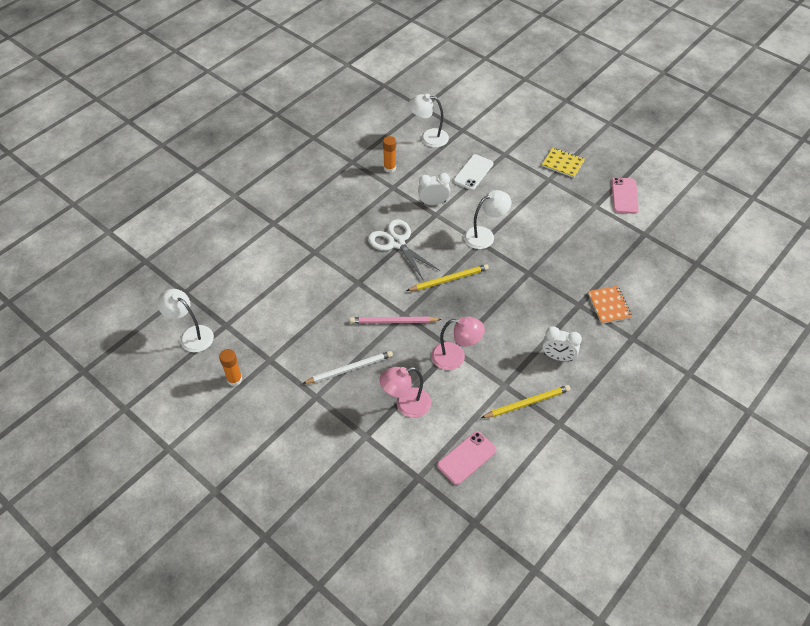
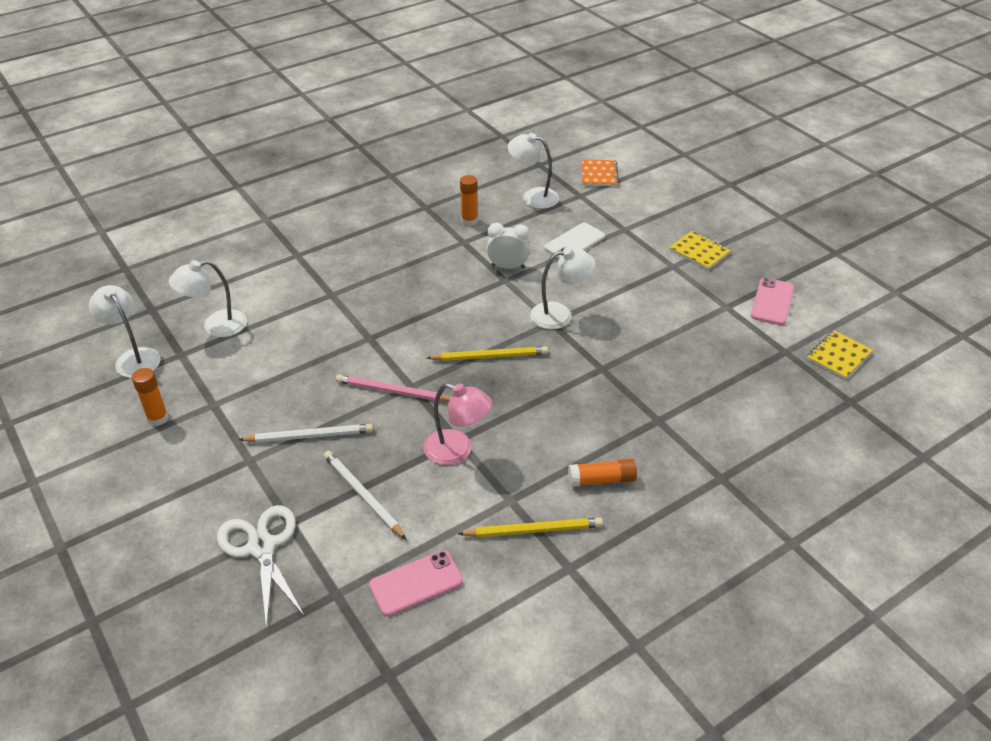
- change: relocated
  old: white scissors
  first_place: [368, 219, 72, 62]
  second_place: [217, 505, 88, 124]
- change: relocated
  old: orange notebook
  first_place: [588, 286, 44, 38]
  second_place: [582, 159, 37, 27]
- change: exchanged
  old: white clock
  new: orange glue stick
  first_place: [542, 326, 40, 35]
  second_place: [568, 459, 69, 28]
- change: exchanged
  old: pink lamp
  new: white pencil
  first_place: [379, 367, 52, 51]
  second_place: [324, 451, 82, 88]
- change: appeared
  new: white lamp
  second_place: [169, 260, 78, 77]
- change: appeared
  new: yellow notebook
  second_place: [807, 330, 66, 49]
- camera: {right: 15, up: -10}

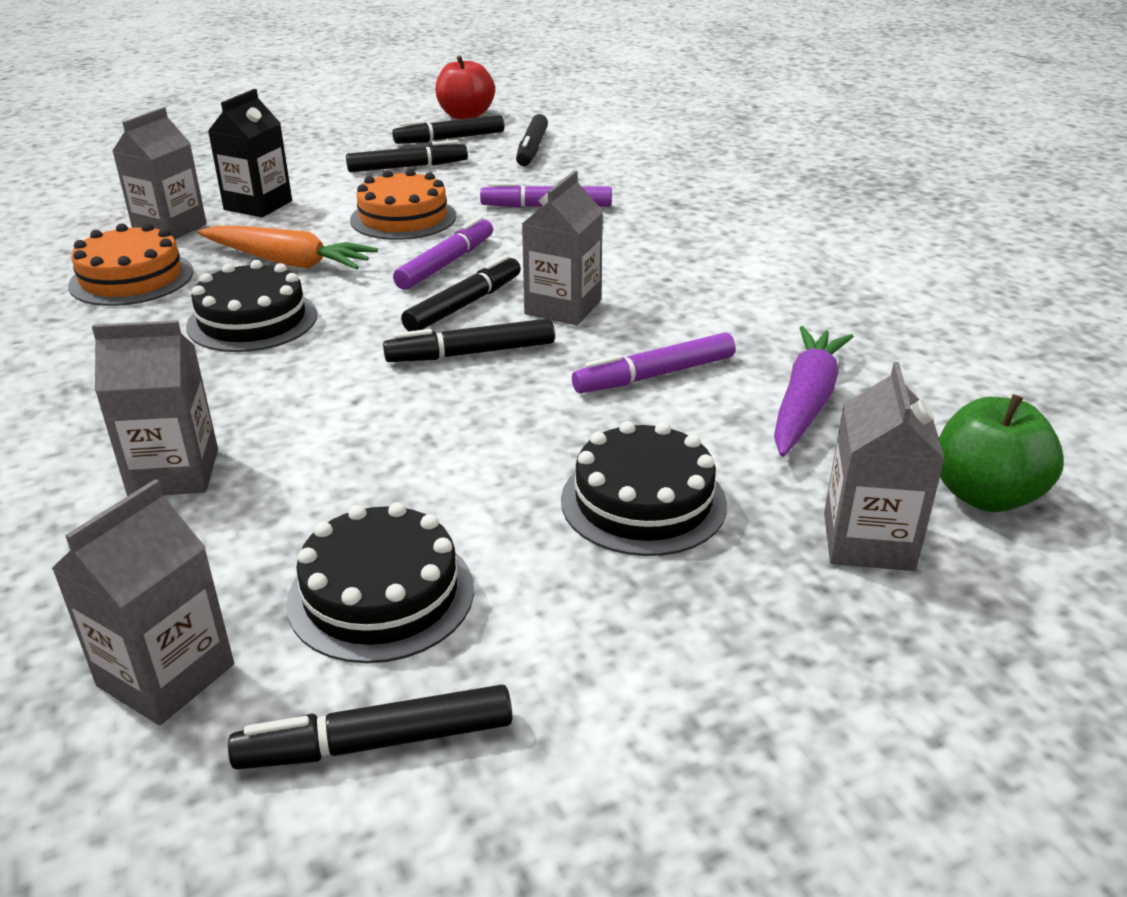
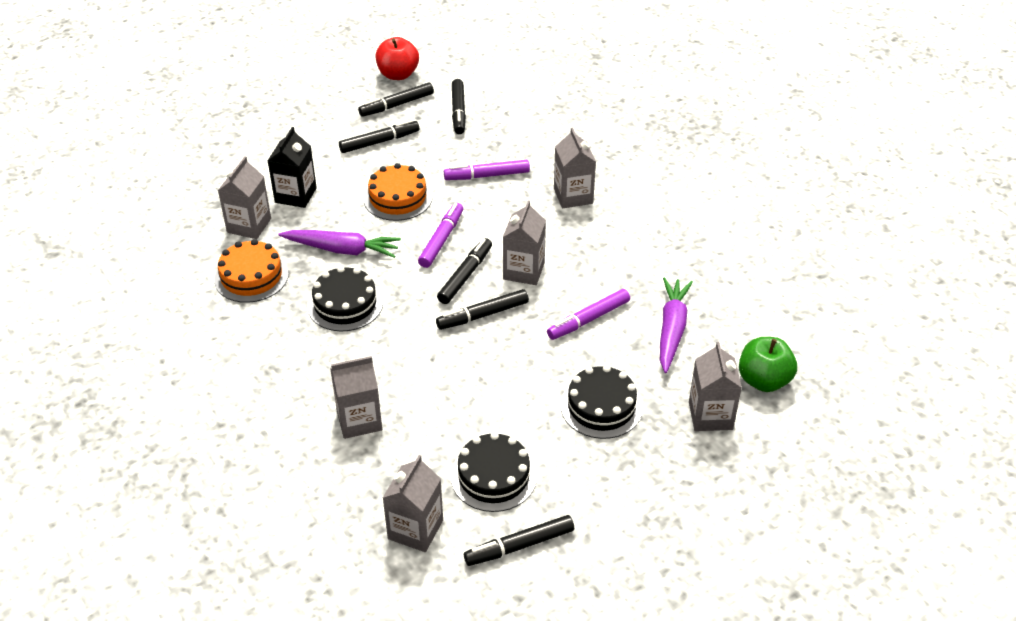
- change: colour
  old: orange carrot
  new: purple carrot
  first_place: [197, 226, 181, 43]
  second_place: [278, 230, 123, 28]
- change: appeared
  new: grey carton
  second_place: [554, 128, 42, 80]
- camera: {right: -10, up: 10}

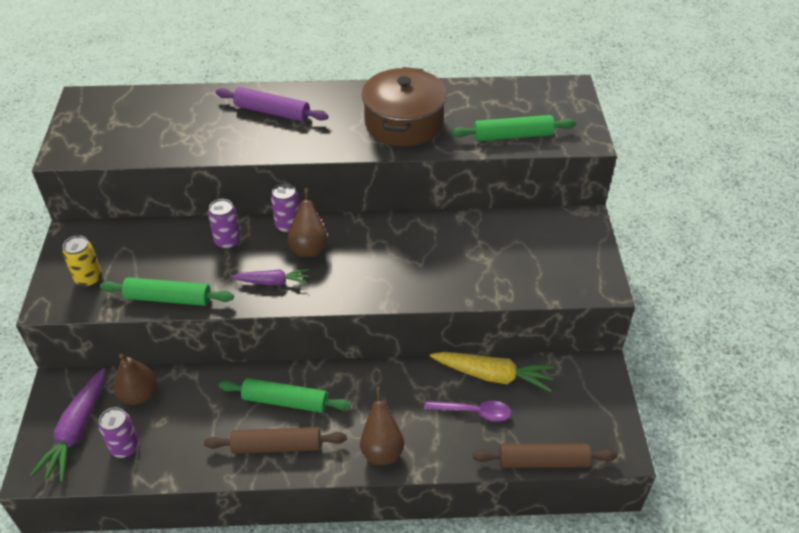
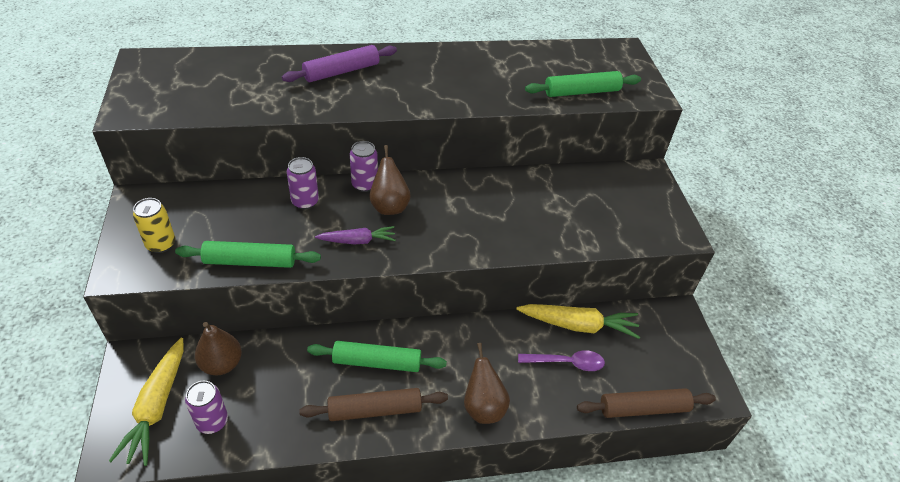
- change: missing
  old: brown pot
  first_place: [362, 67, 85, 80]
- change: spun
  old: purple rolling pin
  first_place: [216, 87, 112, 35]
  second_place: [282, 45, 115, 37]
  degrees: -45
- change: colour
  old: purple carrot
  new: yellow carrot
  first_place: [30, 368, 76, 114]
  second_place: [109, 338, 75, 128]
- camera: {right: -10, up: 0}

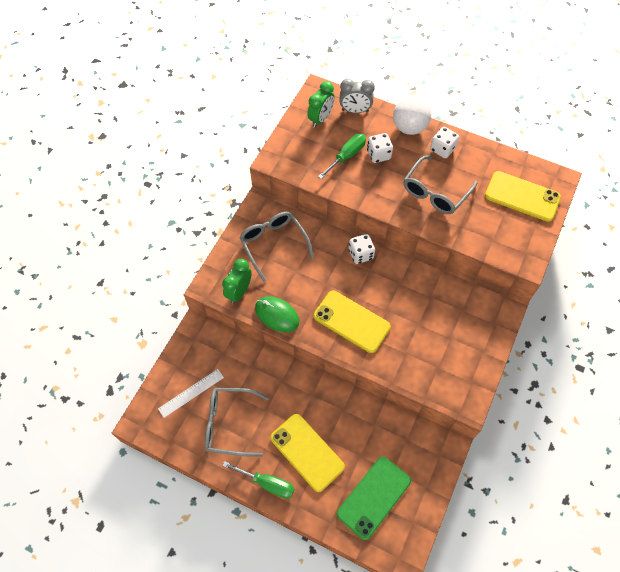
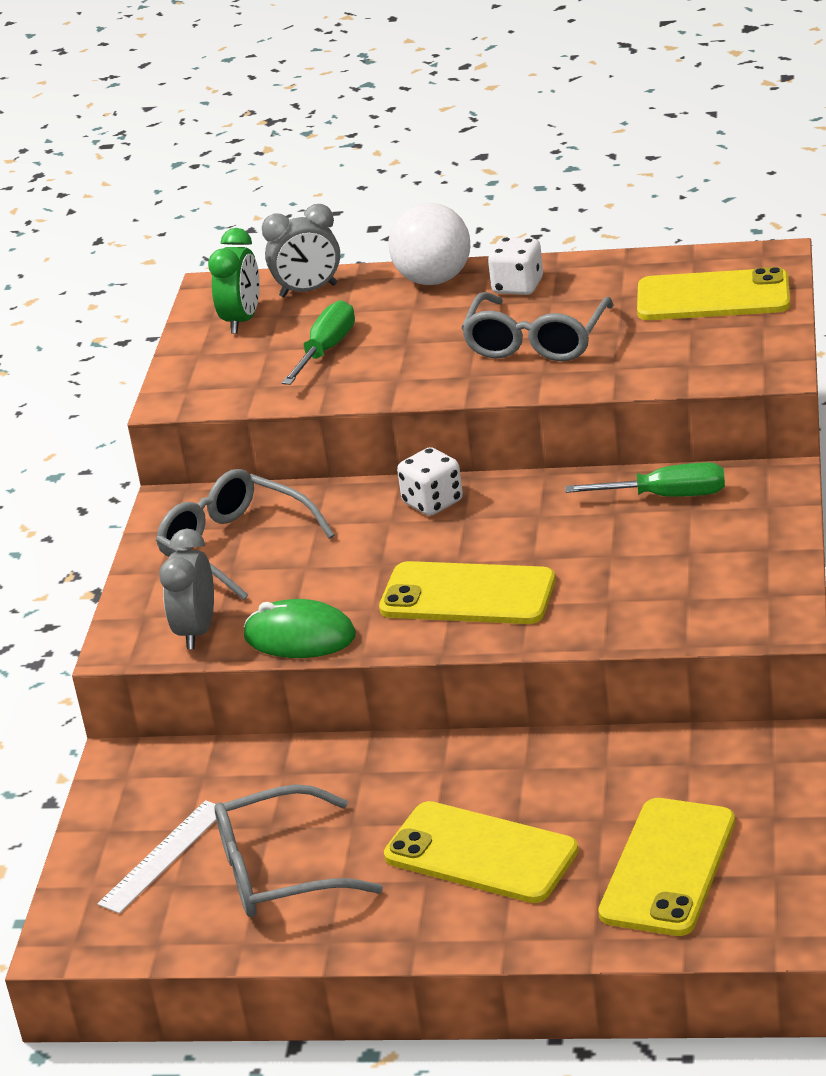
- change: missing
  old: white dice
  first_place: [367, 133, 26, 30]
- change: colour
  old: green clock
  new: grey clock
  first_place: [222, 259, 30, 45]
  second_place: [159, 529, 55, 120]
- change: colour
  old: green phone
  new: yellow phone
  first_place: [337, 456, 74, 84]
  second_place: [598, 798, 137, 138]
- change: relocated
  old: green screwdriver
  first_place: [222, 461, 73, 37]
  second_place: [565, 462, 160, 35]
- camera: {right: -15, up: -30}

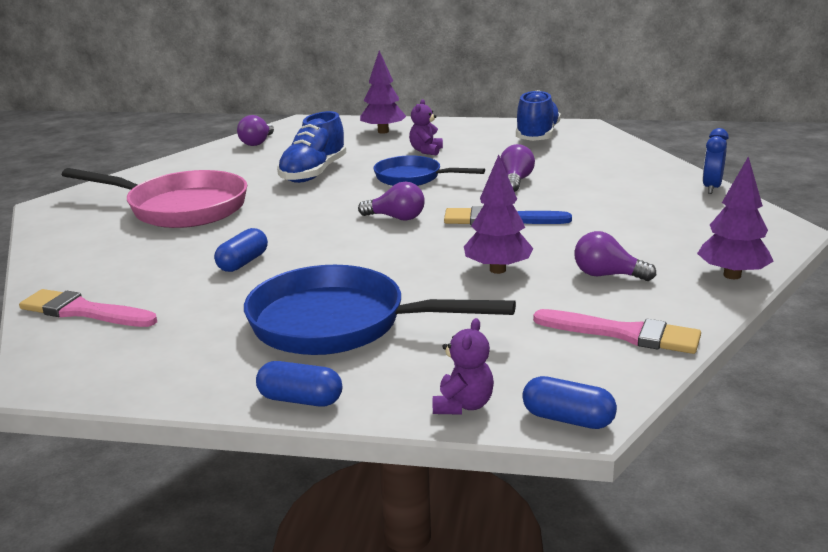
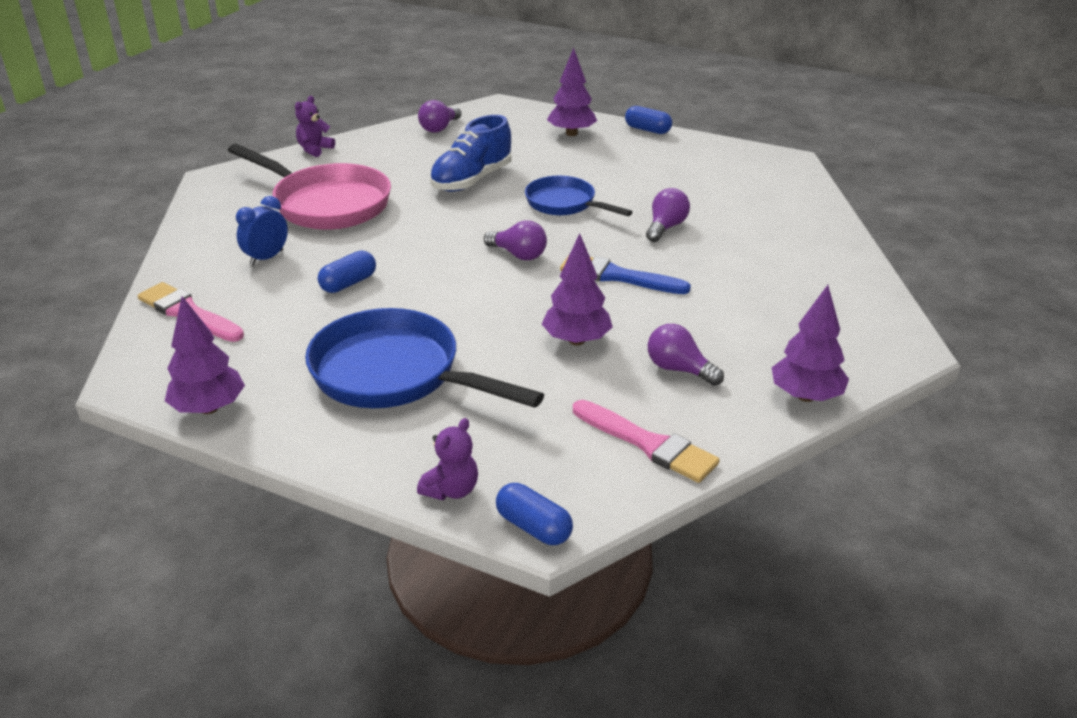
- change: missing
  old: blue shoe
  first_place: [516, 90, 45, 51]
- change: relocated
  old: purple teddy bear
  first_place: [409, 99, 34, 56]
  second_place: [295, 96, 40, 61]
- change: relocated
  old: blue clock
  first_place: [703, 128, 26, 66]
  second_place: [236, 196, 52, 70]
- change: relocated
  old: blue capsule
  first_place: [256, 361, 86, 46]
  second_place: [625, 106, 47, 28]
- change: appeared
  new: purple tree
  second_place: [165, 296, 80, 118]
- camera: {right: 15, up: 10}

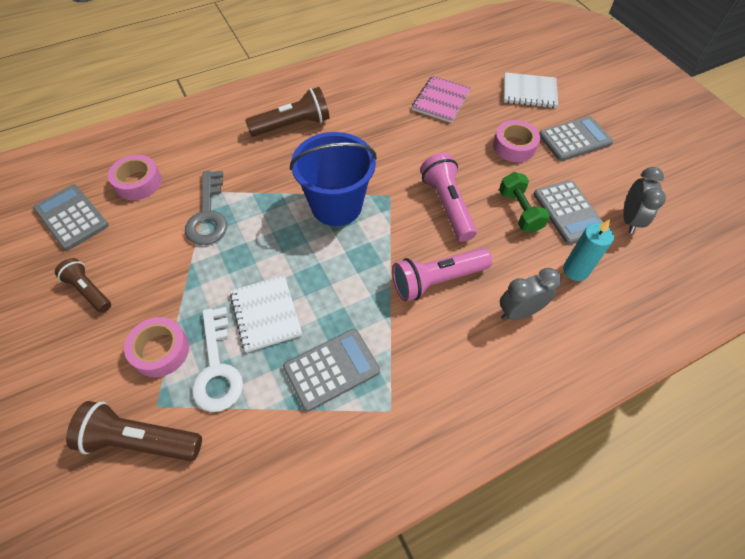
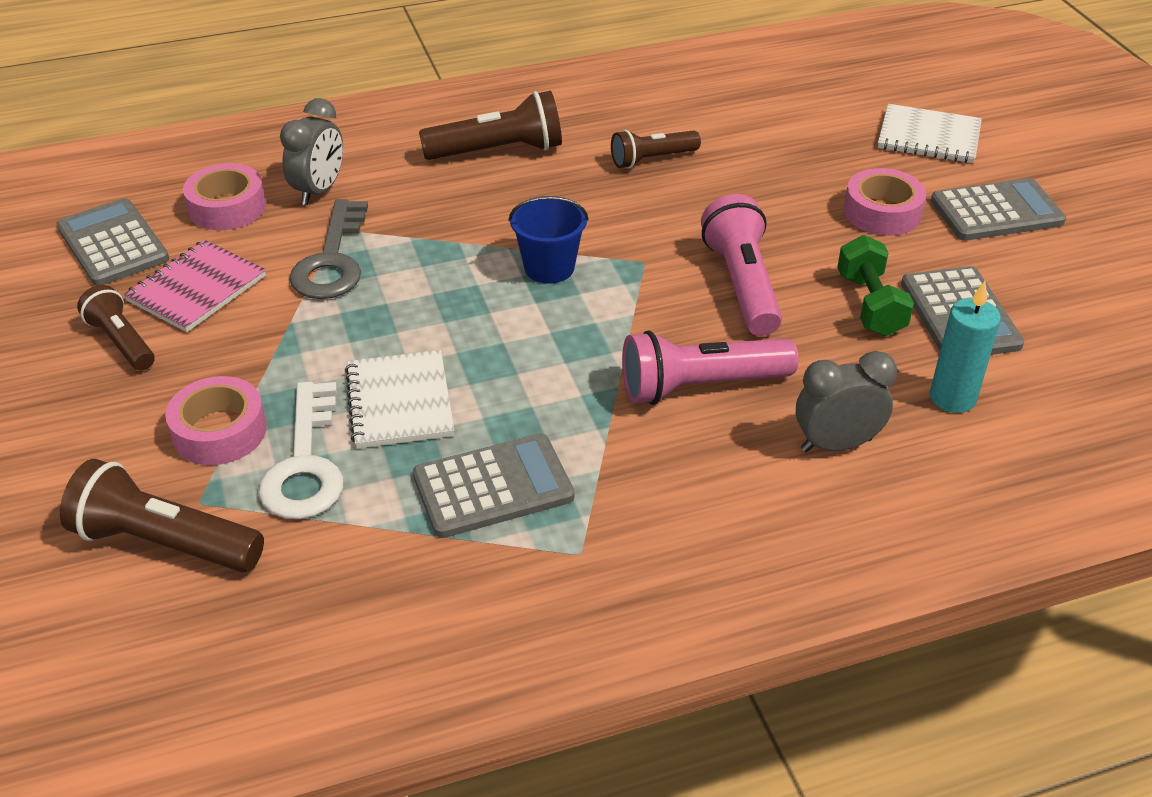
- change: relocated
  old: pink notebook
  first_place: [412, 76, 59, 47]
  second_place: [124, 240, 142, 92]
- change: size
  old: blue bucket
  first_place: [290, 132, 87, 94]
  second_place: [509, 196, 80, 88]
  factor: 0.57
- change: relocated
  old: grey clock
  first_place: [623, 167, 43, 67]
  second_place: [280, 98, 63, 107]
- change: appeared
  new: brown flashlight
  second_place: [611, 130, 90, 39]
- camera: {right: 10, up: -15}

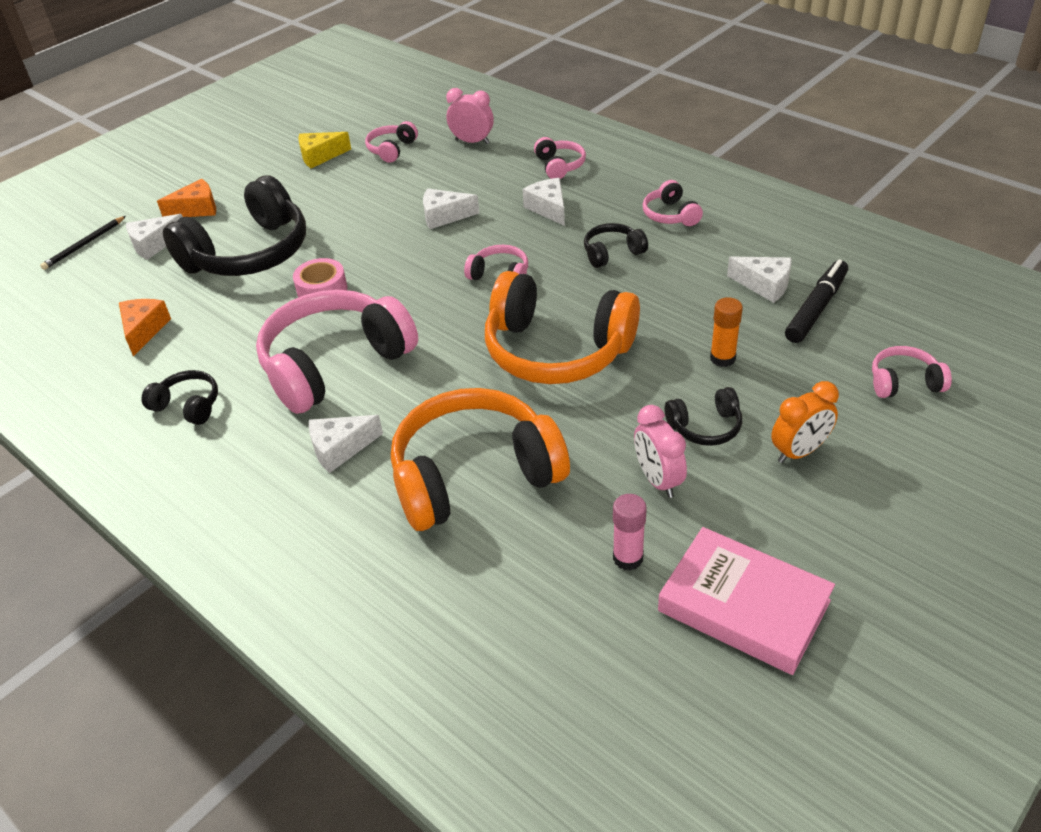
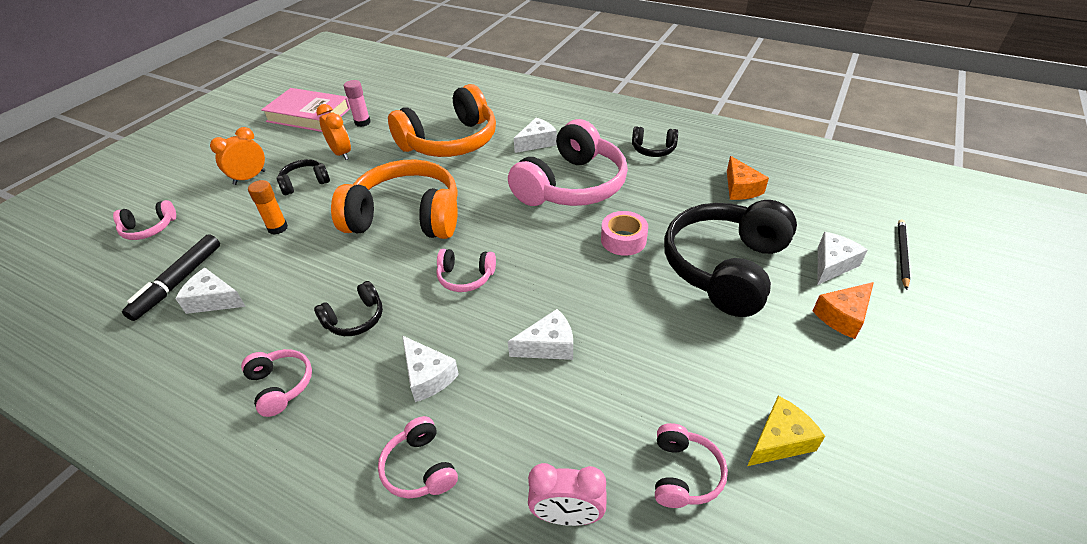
- change: colour
  old: pink clock
  new: orange clock
  first_place: [634, 405, 53, 93]
  second_place: [316, 104, 35, 56]
- camera: {right: 165, up: 0}

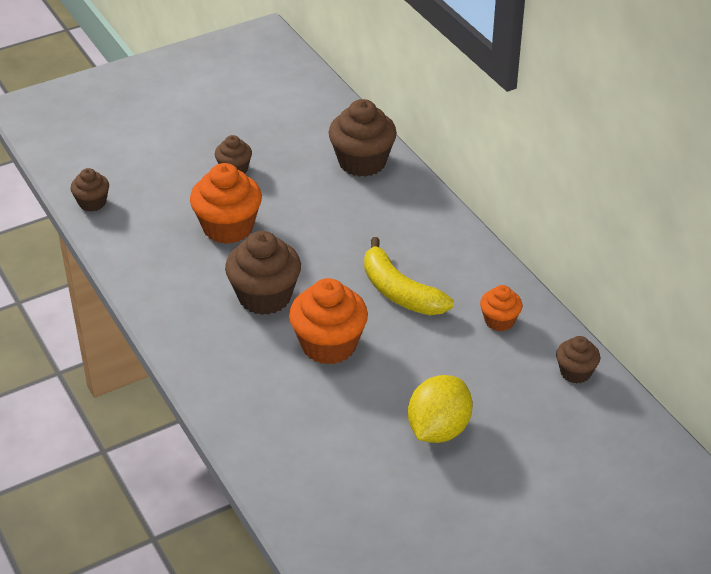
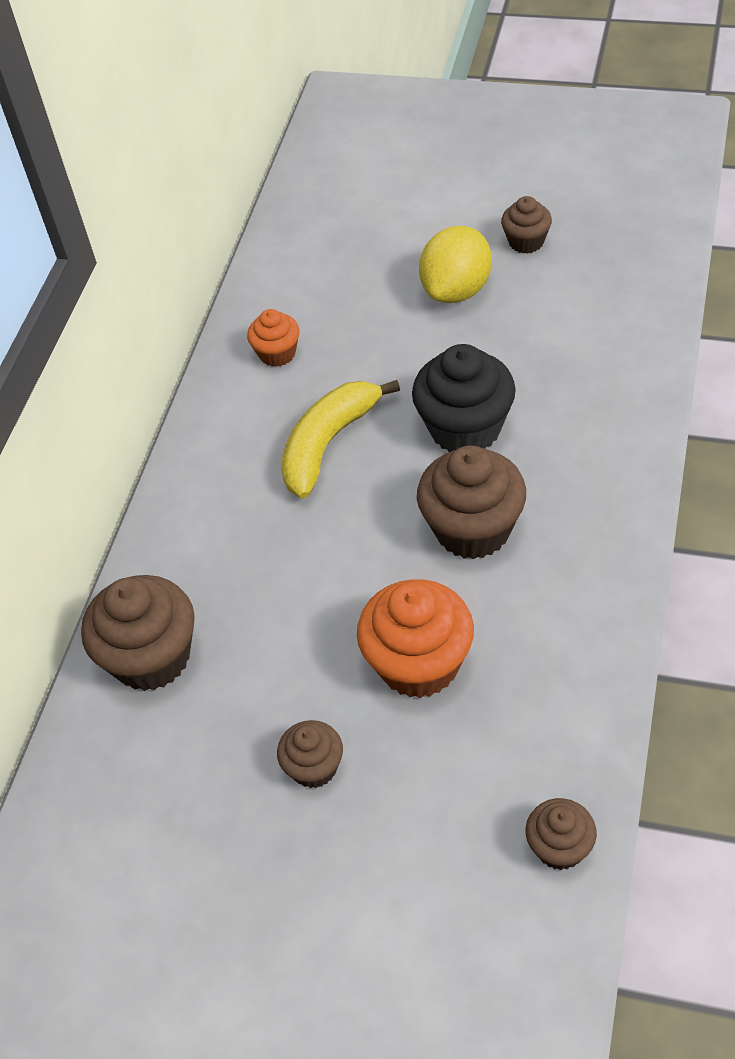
- change: spun
  old: yellow banana
  first_place: [364, 237, 90, 78]
  second_place: [281, 380, 119, 119]
  degrees: -150
- change: colour
  old: orange cupcake
  new: black cupcake
  first_place: [289, 278, 79, 87]
  second_place: [412, 344, 104, 108]
- change: relocated
  old: brown cupcake
  first_place: [556, 336, 44, 48]
  second_place: [501, 196, 51, 58]
- change: spun
  old: yellow lemon
  first_place: [408, 375, 65, 68]
  second_place: [419, 226, 73, 77]
  degrees: -45
- camera: {right: -130, up: 10}

